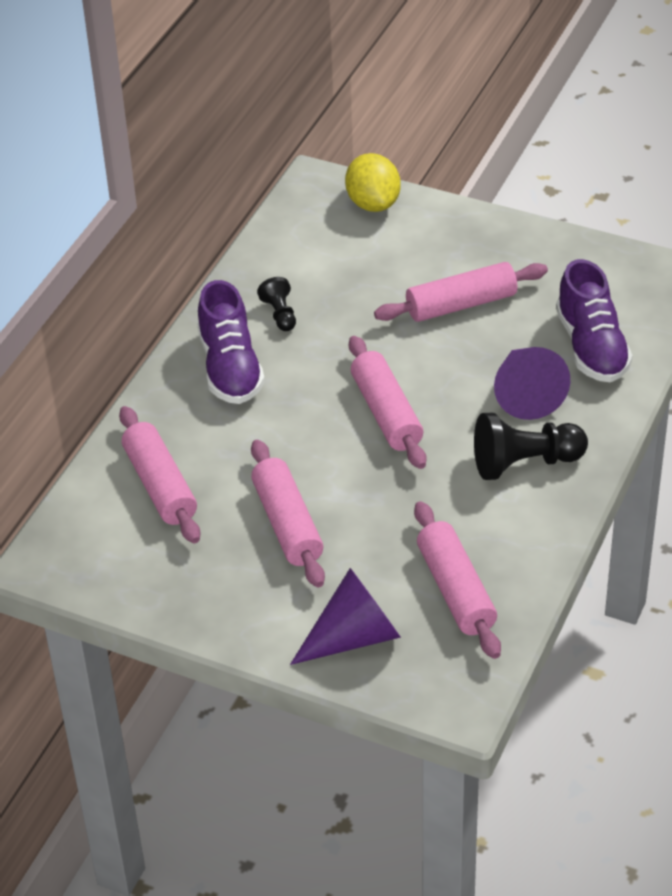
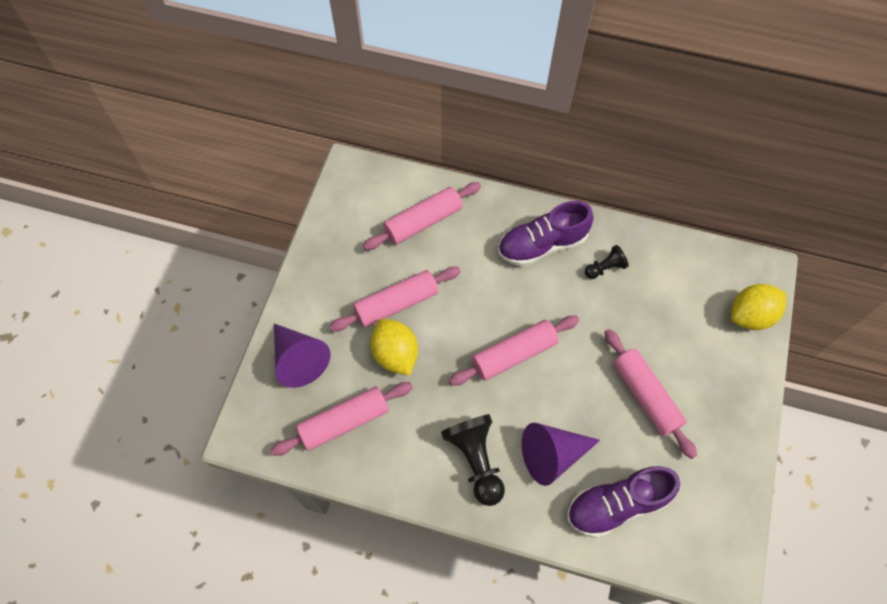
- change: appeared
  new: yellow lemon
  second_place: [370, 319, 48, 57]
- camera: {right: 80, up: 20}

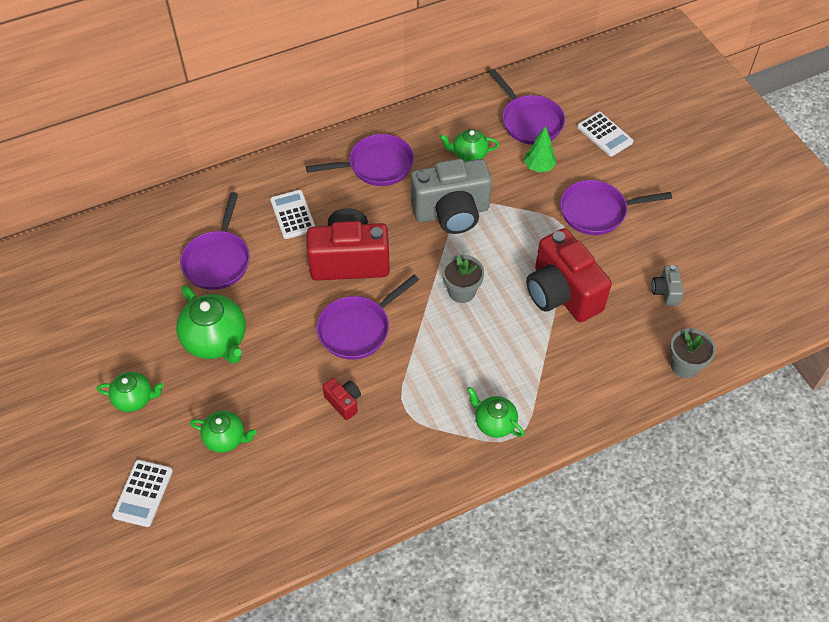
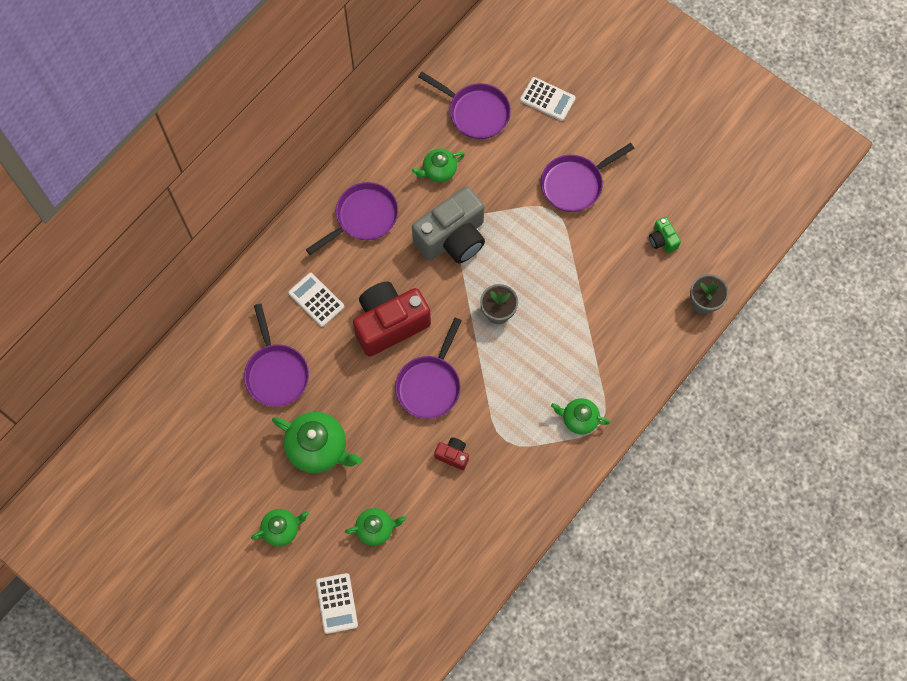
- change: missing
  old: green tree
  first_place: [524, 126, 32, 47]
- change: missing
  old: red camera
  first_place: [526, 228, 86, 94]
- change: colour
  old: grey camera
  new: green camera
  first_place: [652, 265, 32, 41]
  second_place: [649, 217, 32, 36]
- camera: {right: -25, up: 15}

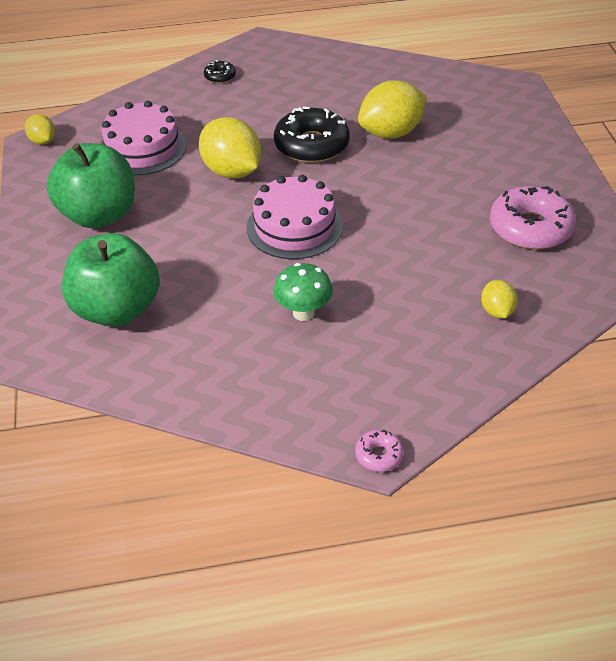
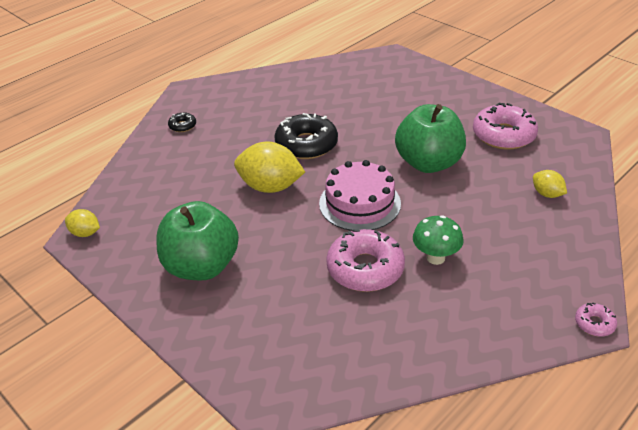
- change: missing
  old: yellow lemon
  first_place: [358, 80, 69, 59]
- change: missing
  old: pink cake
  first_place: [101, 101, 86, 74]
- change: relocated
  old: green apple
  first_place: [62, 233, 98, 94]
  second_place: [395, 104, 71, 69]
- change: appeared
  new: pink donut
  second_place: [326, 229, 79, 63]
- camera: {right: -35, up: -5}

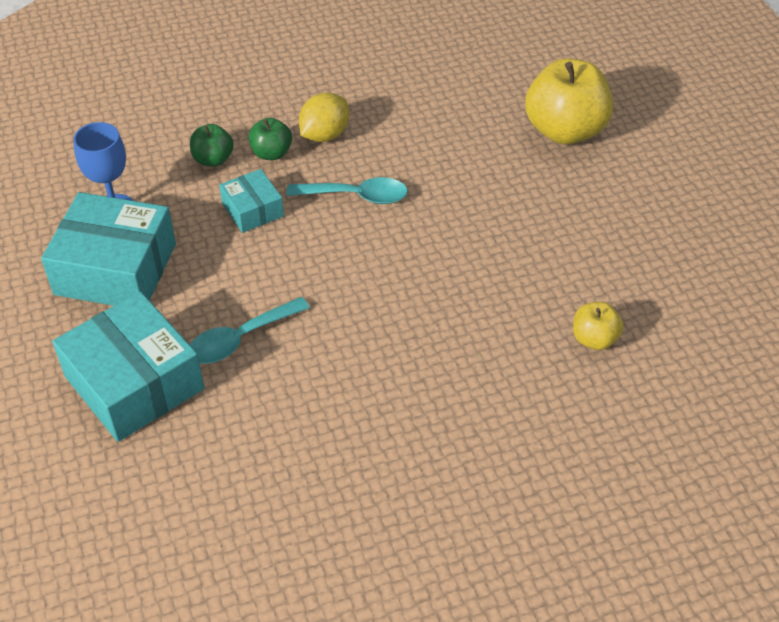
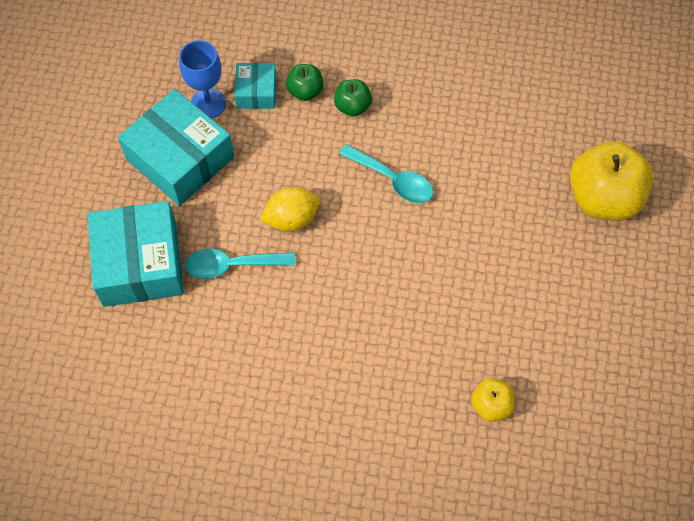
- change: relocated
  old: yellow lemon
  first_place: [299, 93, 50, 49]
  second_place: [260, 187, 60, 45]
- change: relocated
  old: turquoise box
  first_place: [219, 169, 65, 64]
  second_place: [234, 63, 42, 46]
- camera: {right: 30, up: 15}

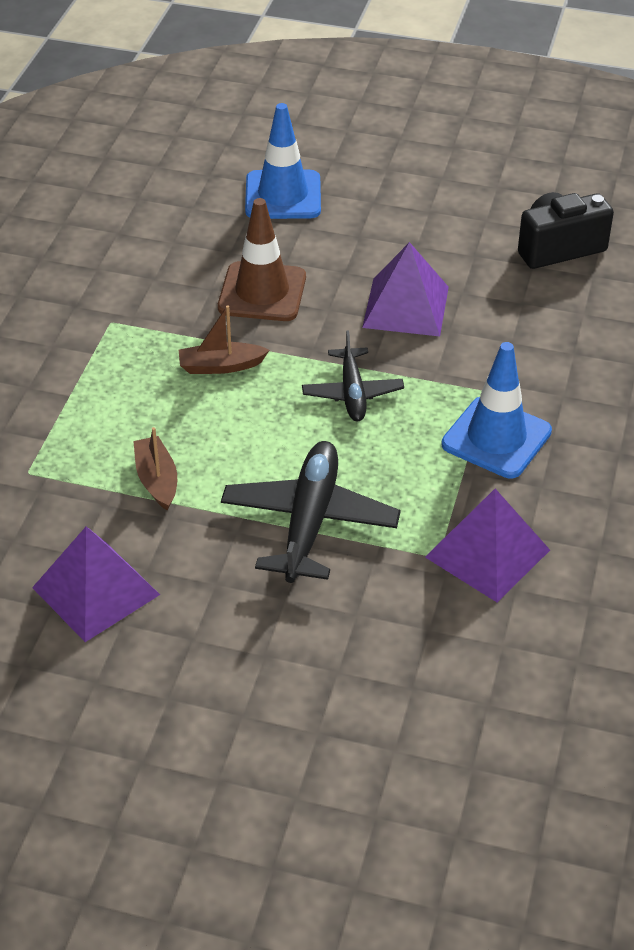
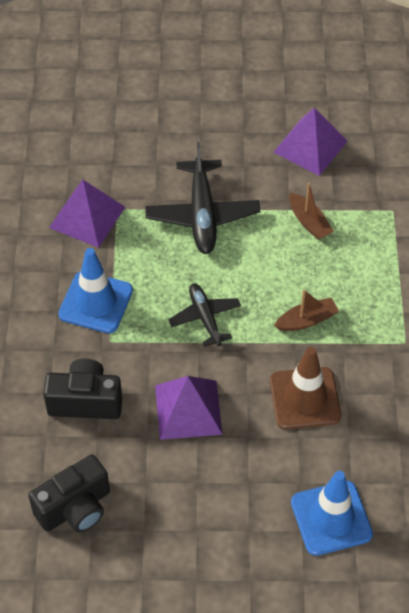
- change: appeared
  new: black camera
  second_place: [43, 359, 79, 60]
- camera: {right: 165, up: 10}

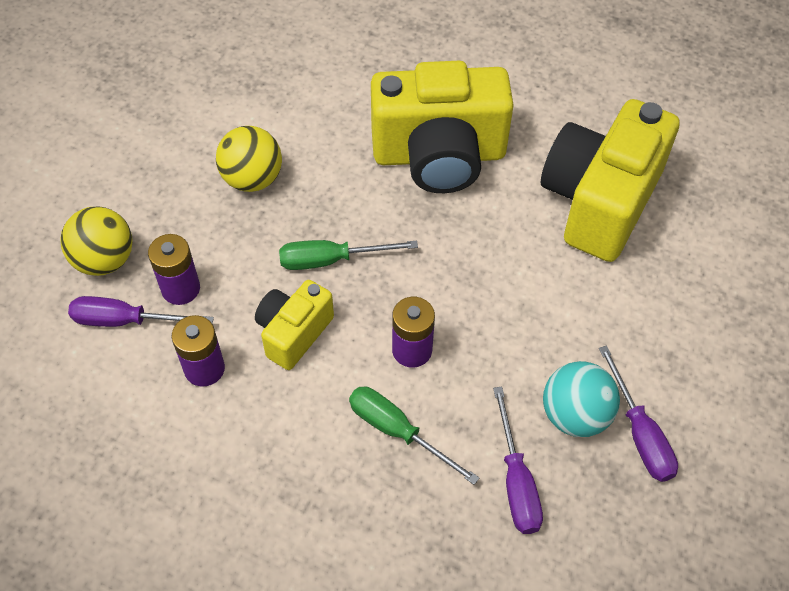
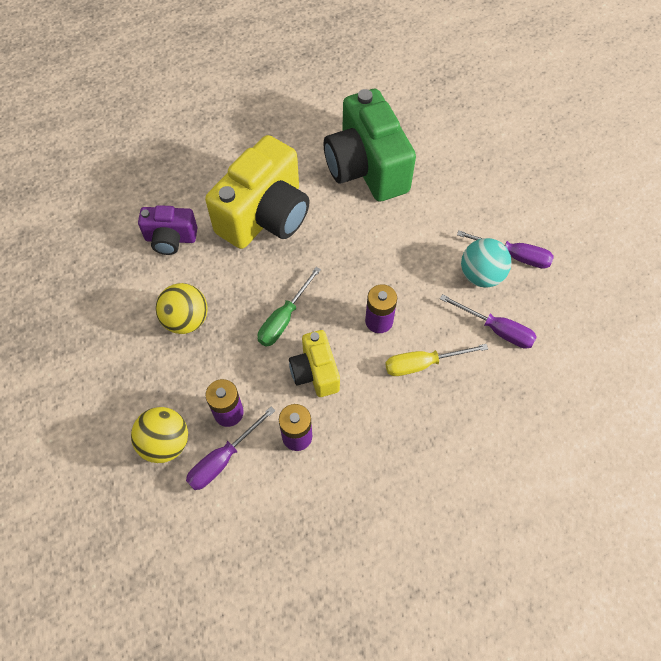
- change: colour
  old: yellow camera
  new: green camera
  first_place: [541, 99, 139, 163]
  second_place: [324, 89, 92, 113]
- change: colour
  old: green screwdriver
  new: yellow screwdriver
  first_place: [349, 386, 130, 99]
  second_place: [385, 344, 103, 32]
- change: appeared
  new: purple camera
  second_place: [138, 205, 60, 50]
- camera: {right: -50, up: 5}

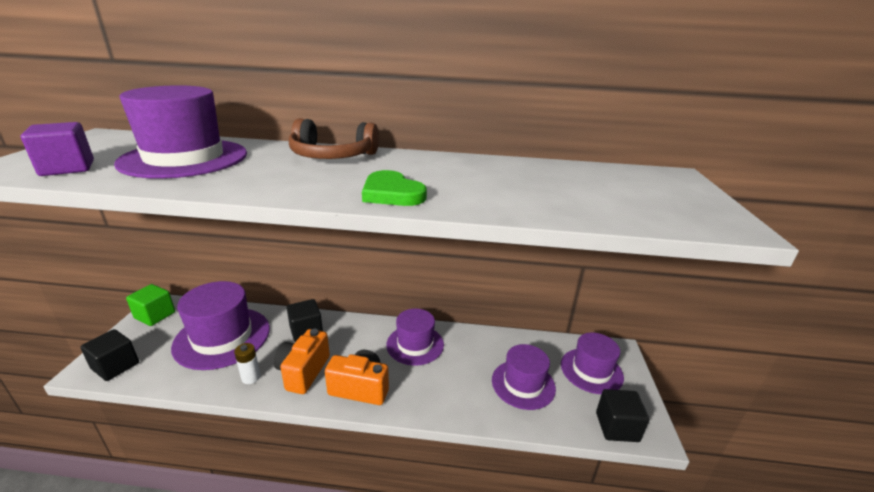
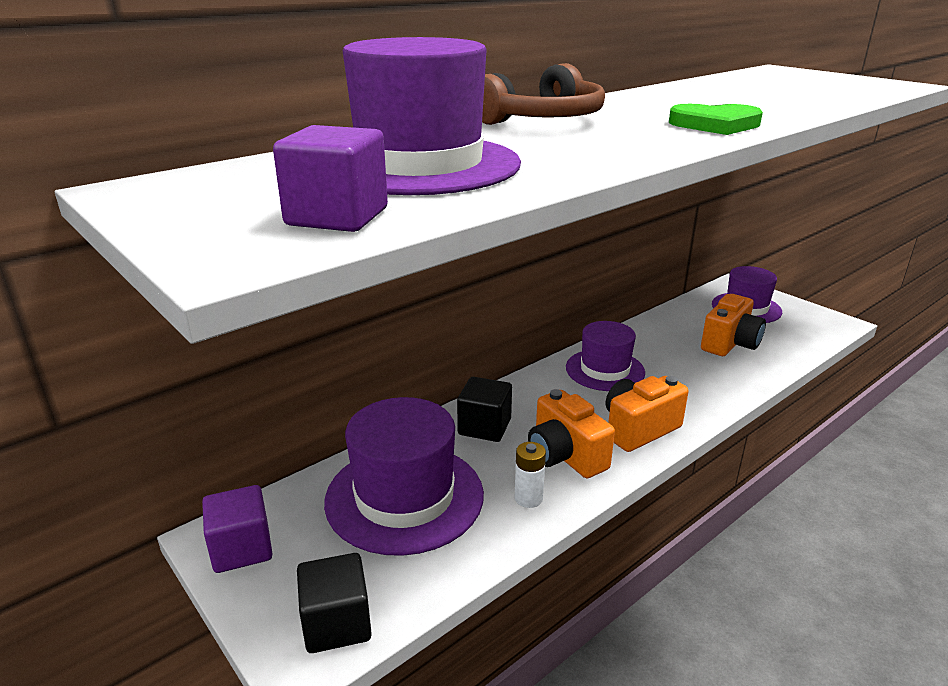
- change: colour
  old: green cube
  new: purple cube
  first_place: [126, 284, 49, 42]
  second_place: [202, 485, 71, 88]
- change: exchanged
  old: purple hat
  new: orange camera
  first_place: [492, 344, 64, 66]
  second_place: [701, 294, 65, 62]
- change: missing
  old: black cube
  first_place: [596, 389, 53, 53]
- camera: {right: -45, up: 0}

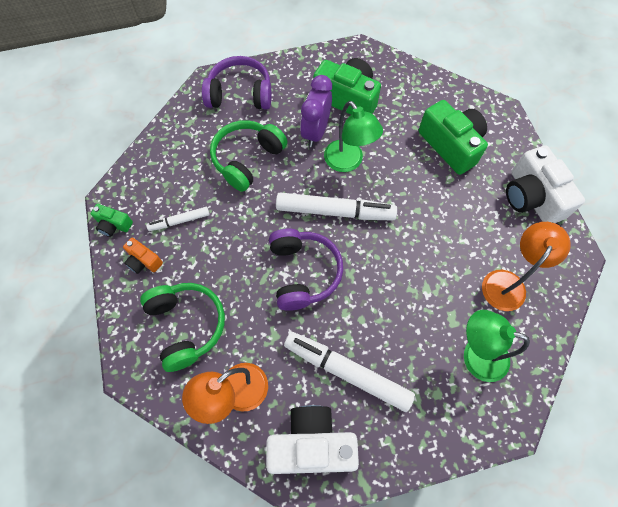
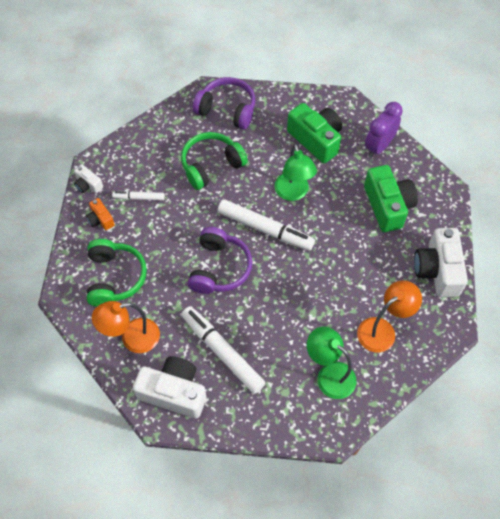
- change: relocated
  old: purple clock
  first_place: [300, 75, 32, 72]
  second_place: [365, 102, 38, 56]
- change: colour
  old: green camera
  new: white camera
  first_place: [91, 204, 42, 33]
  second_place: [74, 164, 29, 29]
- camera: {right: 20, up: -5}

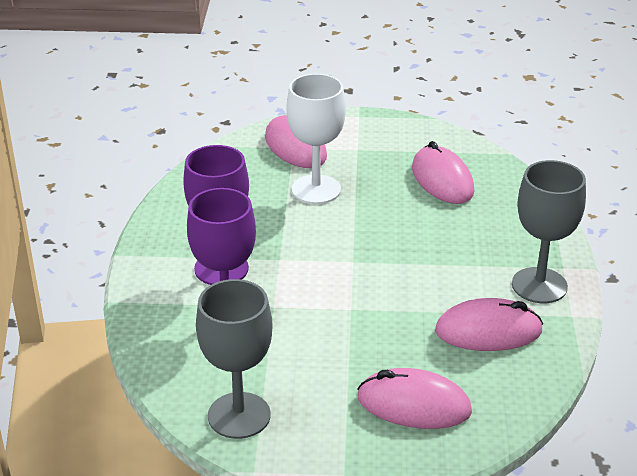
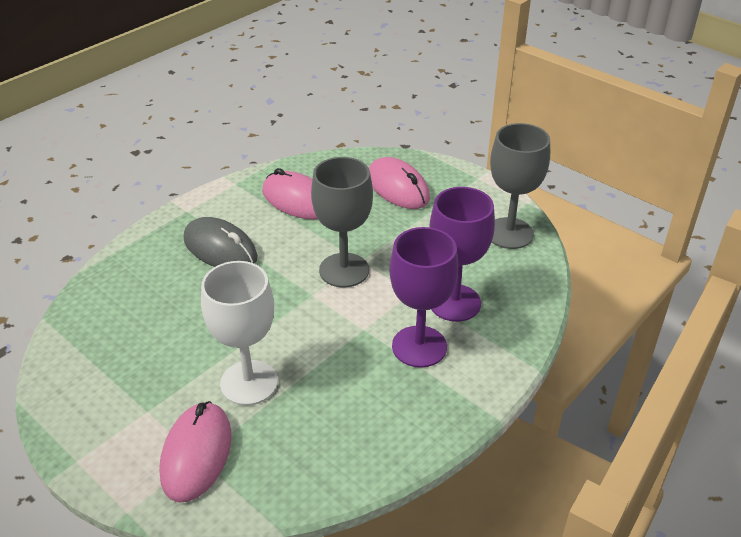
- change: missing
  old: pink mouse
  first_place: [412, 141, 62, 63]
- change: relocated
  old: grey goblet
  first_place: [512, 160, 74, 143]
  second_place: [311, 157, 62, 131]
- change: appeared
  new: grey mouse
  second_place: [184, 217, 74, 50]
- camera: {right: -140, up: 5}

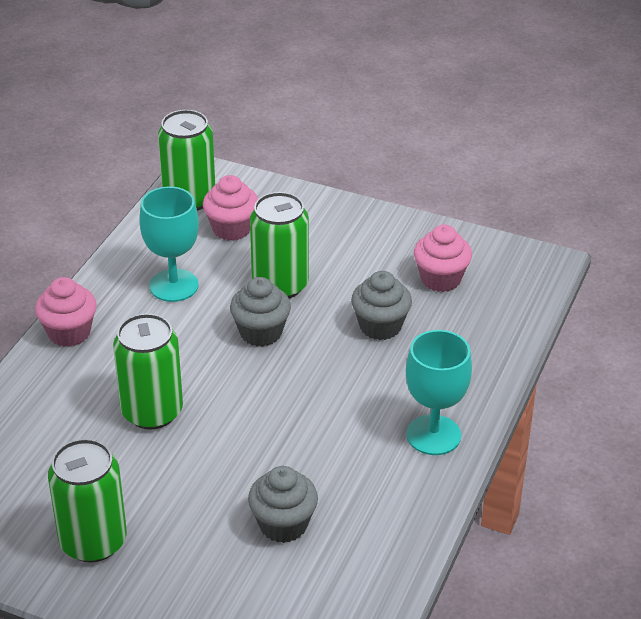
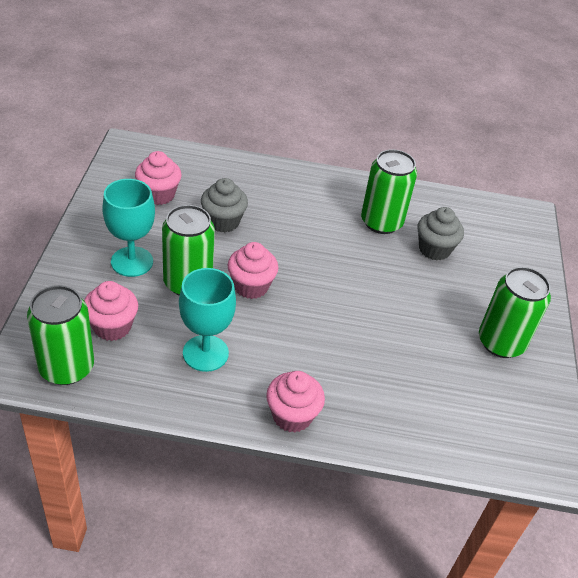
- change: colour
  old: grey cupcake
  new: pink cupcake
  first_place: [230, 277, 61, 70]
  second_place: [227, 242, 51, 57]
- change: relocated
  old: green can
  first_place: [113, 313, 70, 117]
  second_place: [361, 149, 56, 85]
- change: relocated
  old: turquoise goblet
  first_place: [406, 330, 66, 125]
  second_place: [102, 179, 53, 98]
- camera: {right: -110, up: 5}

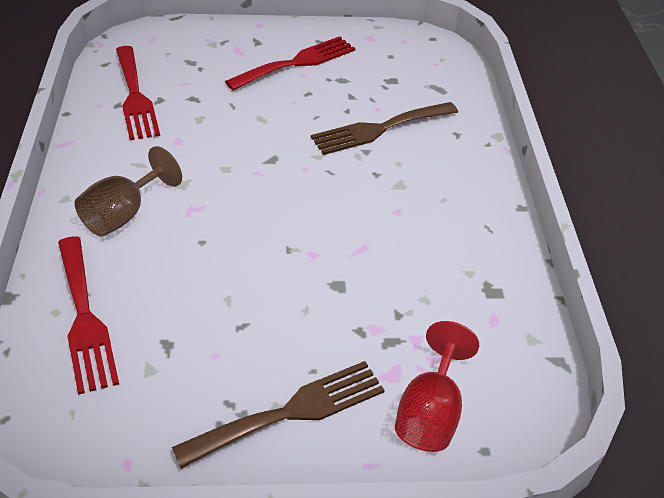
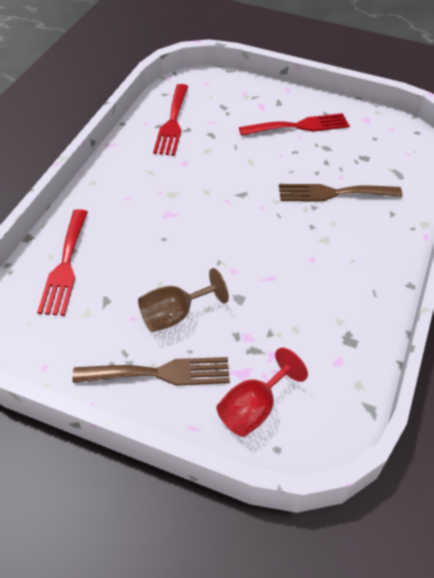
- change: relocated
  old: brown goblet
  first_place: [75, 146, 107, 91]
  second_place: [138, 268, 91, 64]
- camera: {right: 25, up: 5}

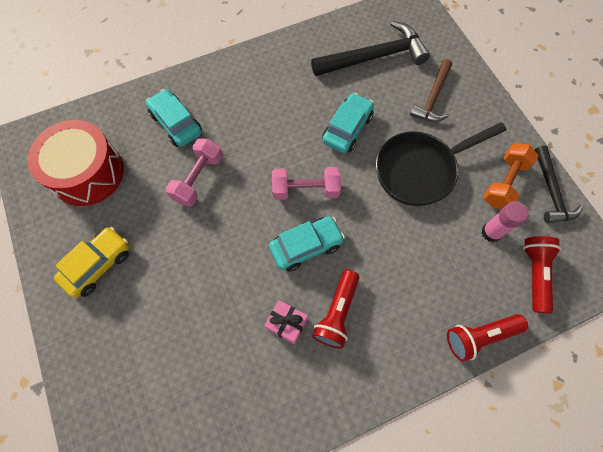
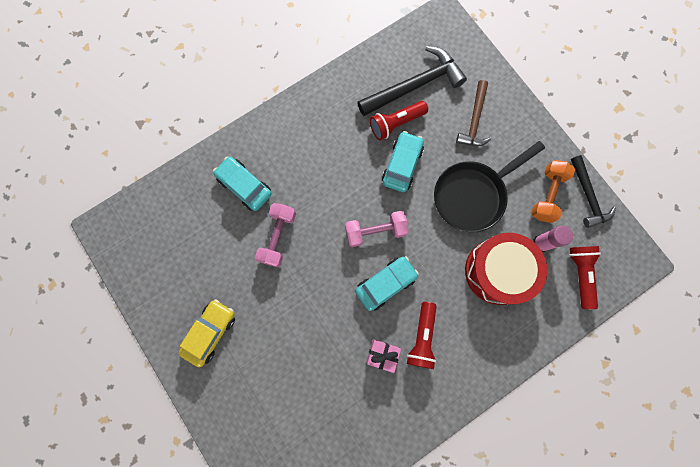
- change: relocated
  old: red drum
  first_place: [27, 120, 97, 86]
  second_place: [465, 233, 82, 72]
- change: relocated
  old: red flashlight
  first_place: [447, 314, 81, 48]
  second_place: [370, 101, 58, 39]
- camera: {right: -10, up: 10}

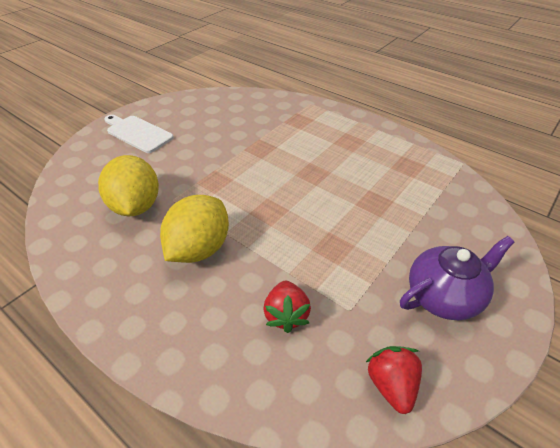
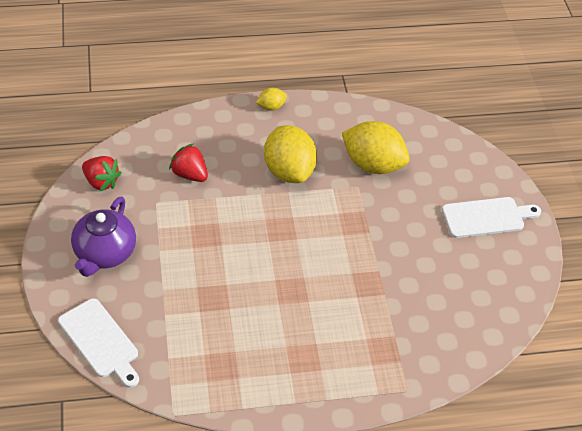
- change: appeared
  new: yellow lemon
  second_place: [256, 88, 31, 23]
- change: appeared
  new: white cutting board
  second_place: [58, 298, 81, 90]
- camera: {right: 130, up: 5}

